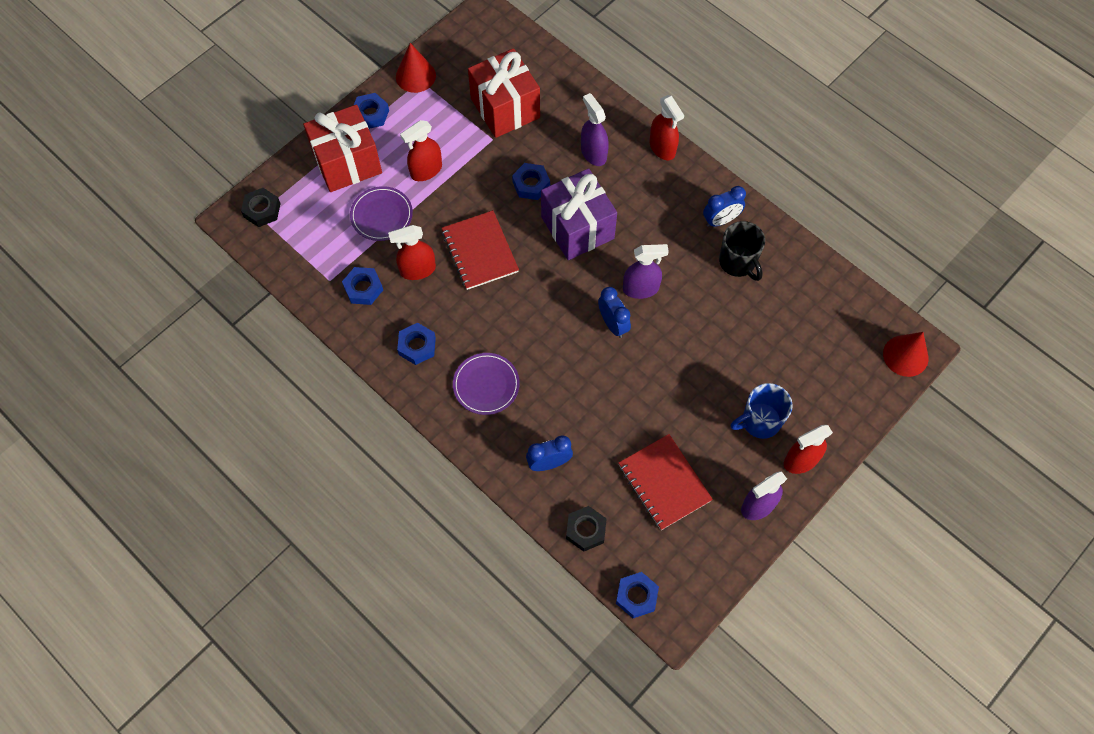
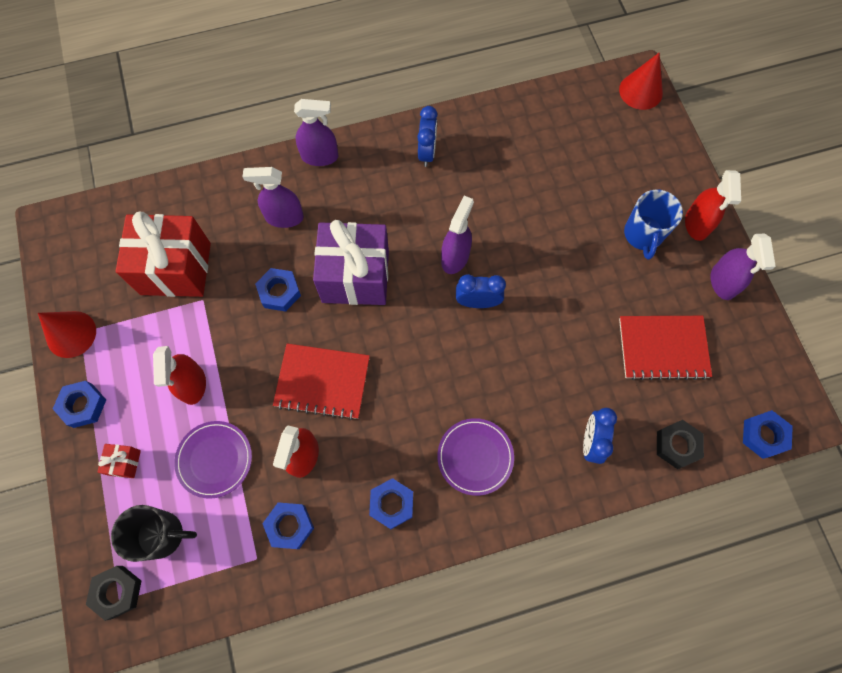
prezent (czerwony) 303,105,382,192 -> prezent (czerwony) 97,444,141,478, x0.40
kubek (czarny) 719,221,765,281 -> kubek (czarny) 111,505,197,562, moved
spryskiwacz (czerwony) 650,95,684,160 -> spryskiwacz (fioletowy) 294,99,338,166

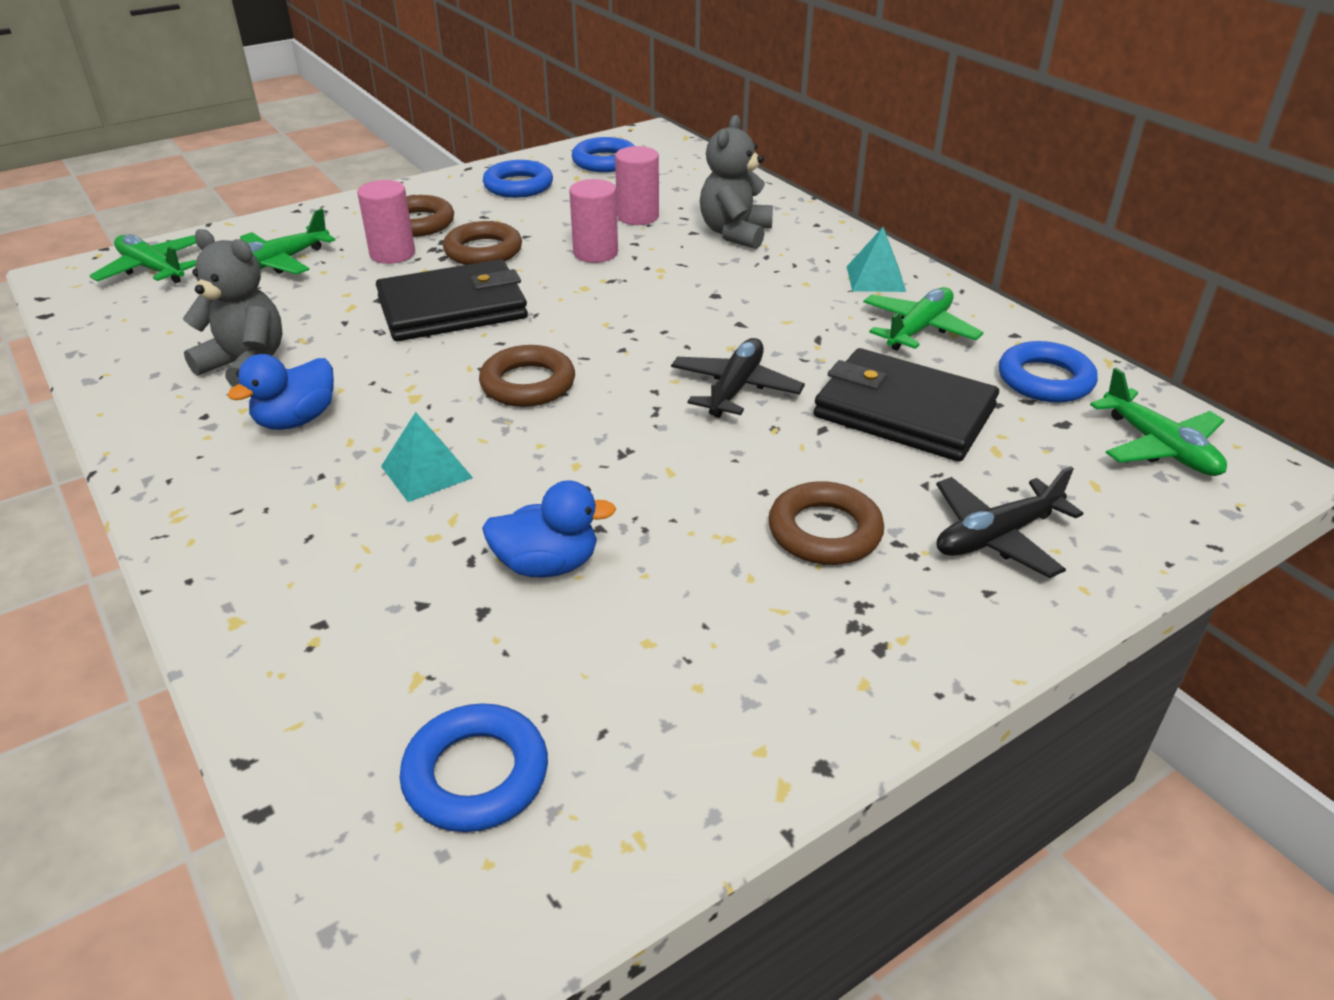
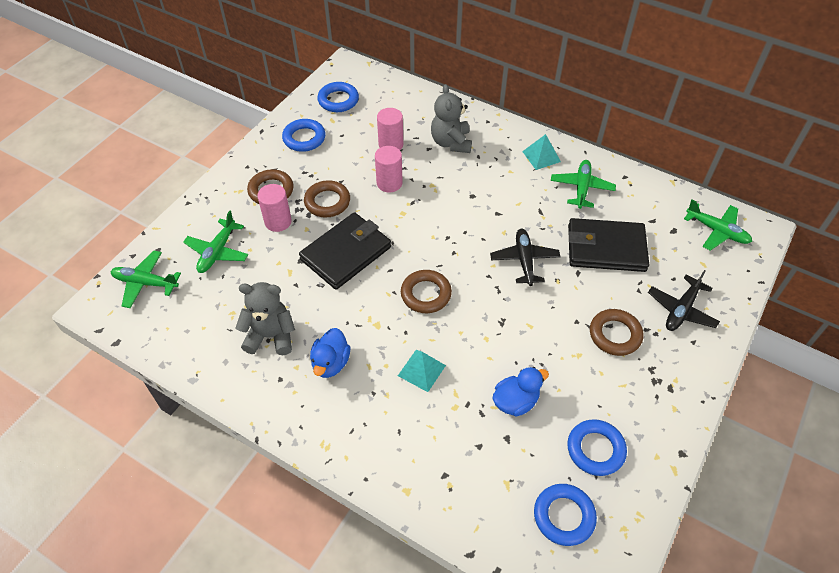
pierścień (niebieski) 999,341,1098,403 -> pierścień (niebieski) 567,419,627,476, moved

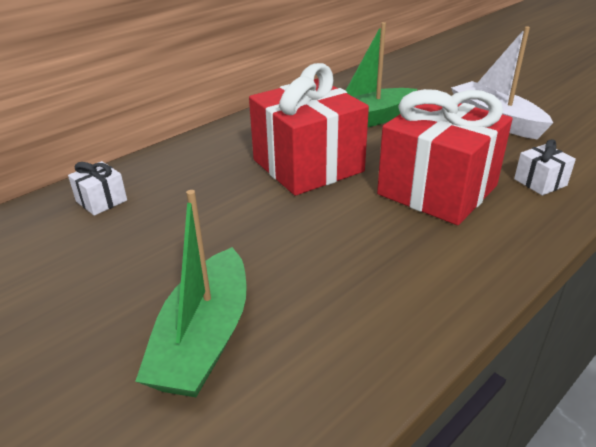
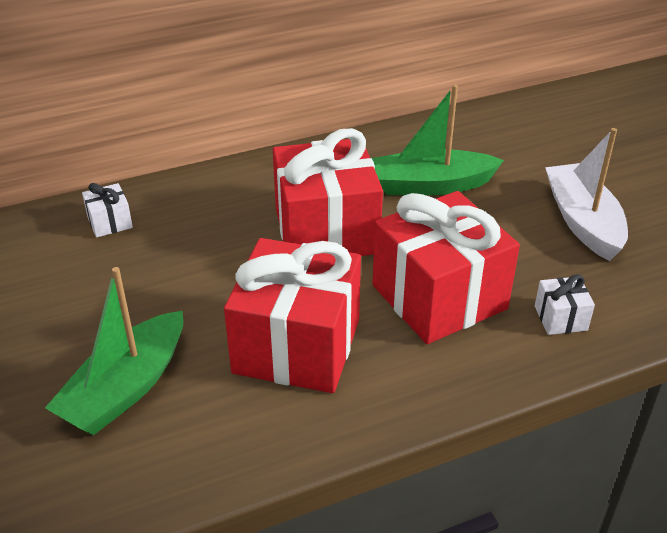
none -> prezent (czerwony) 224,238,361,393

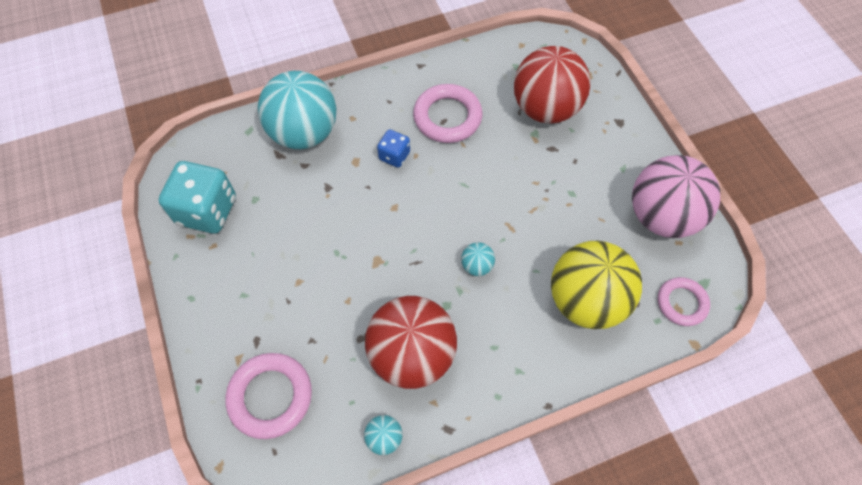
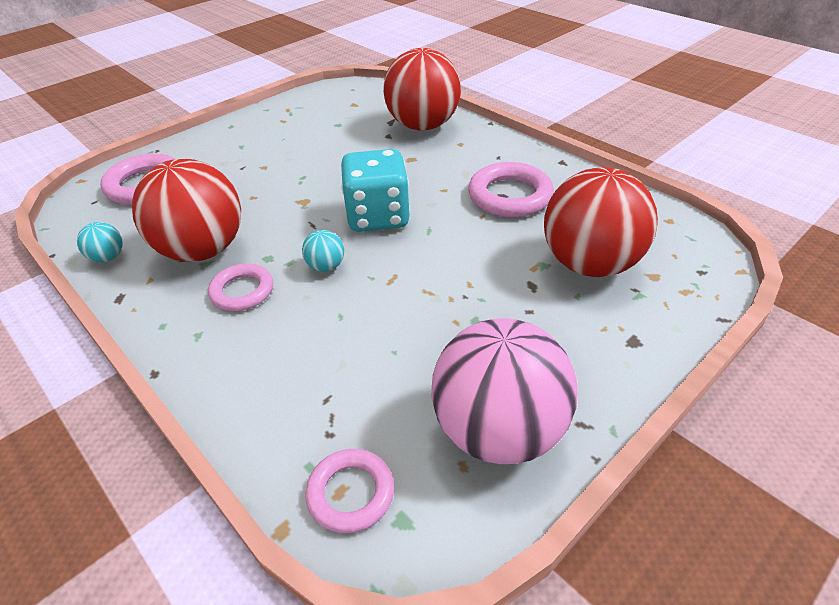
none -> pierścień (różowy) 208,264,273,311
kostka do gry (turkusowy) 159,161,236,234 -> kostka do gry (turkusowy) 341,149,410,232, moved
piłka (turkusowy) 258,71,337,149 -> piłka (czerwony) 383,48,461,131
kostka do gry (niebieski) 377,130,410,168 -> none
piłka (żółty) 551,241,642,329 -> none

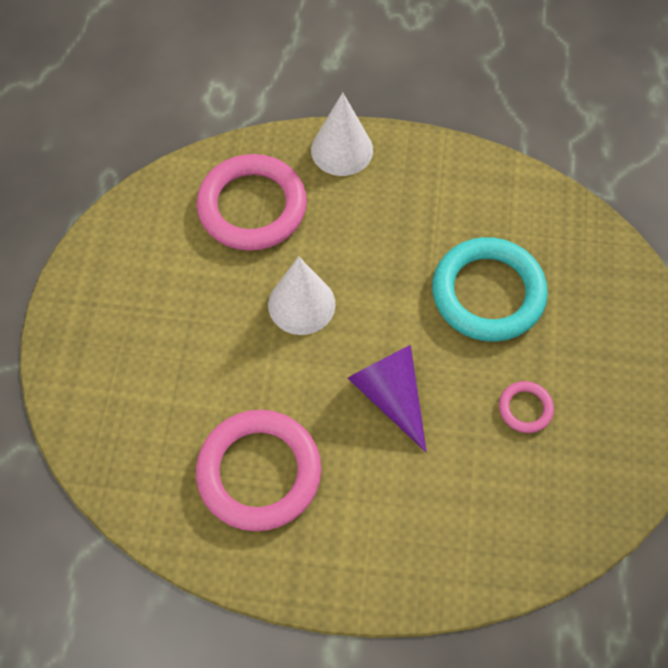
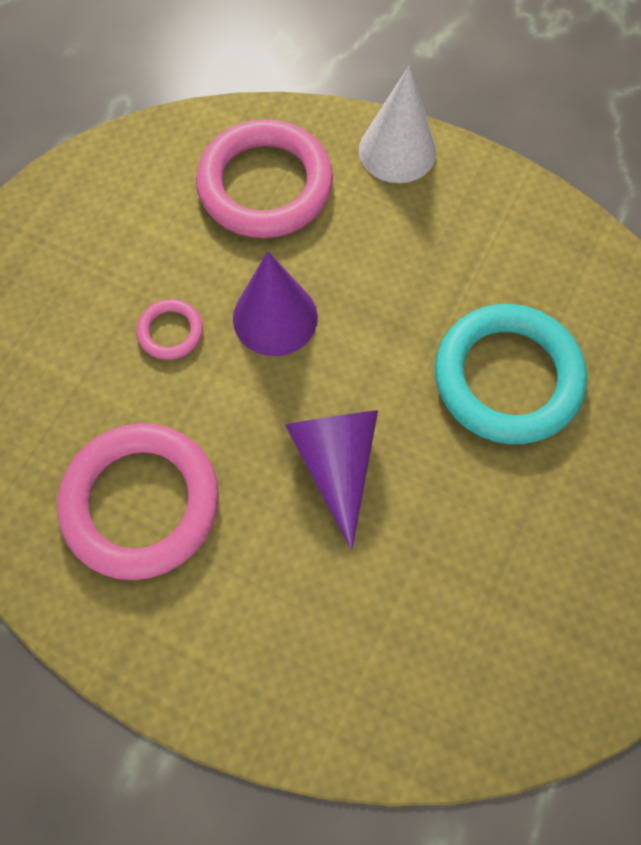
pierścień (różowy) 499,381,554,433 -> pierścień (różowy) 136,299,203,360, moved
stożek (biały) 268,256,336,335 -> stożek (fioletowy) 233,251,318,356

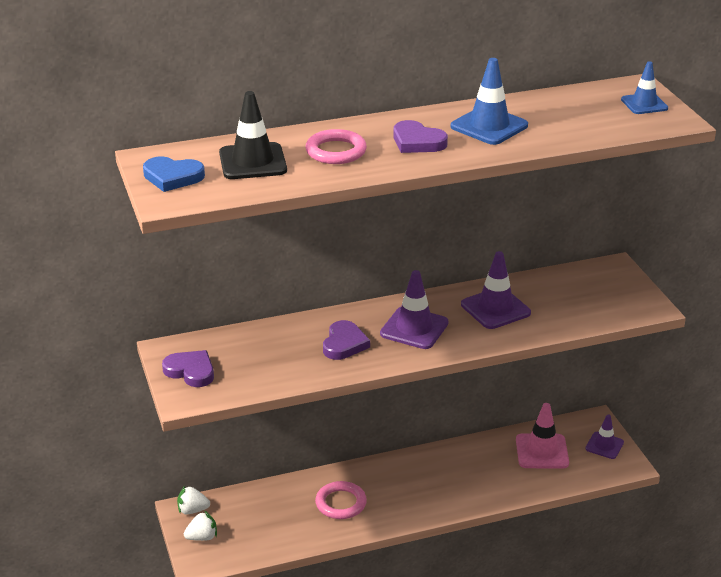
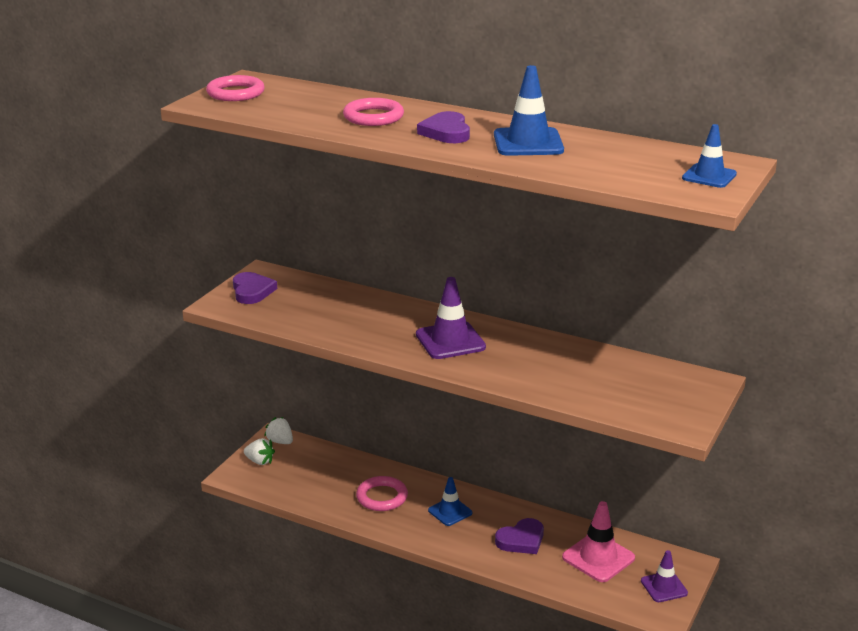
serce (niebieski) 143,157,205,192 -> pierścień (różowy) 206,75,265,101
none -> pachołek (niebieski) 428,477,473,526
serce (fioletowy) 323,320,370,360 -> serce (fioletowy) 495,518,544,554, moved
pachołek (czarny) 219,91,287,179 -> none
pachołek (fioletowy) 461,251,531,329 -> none

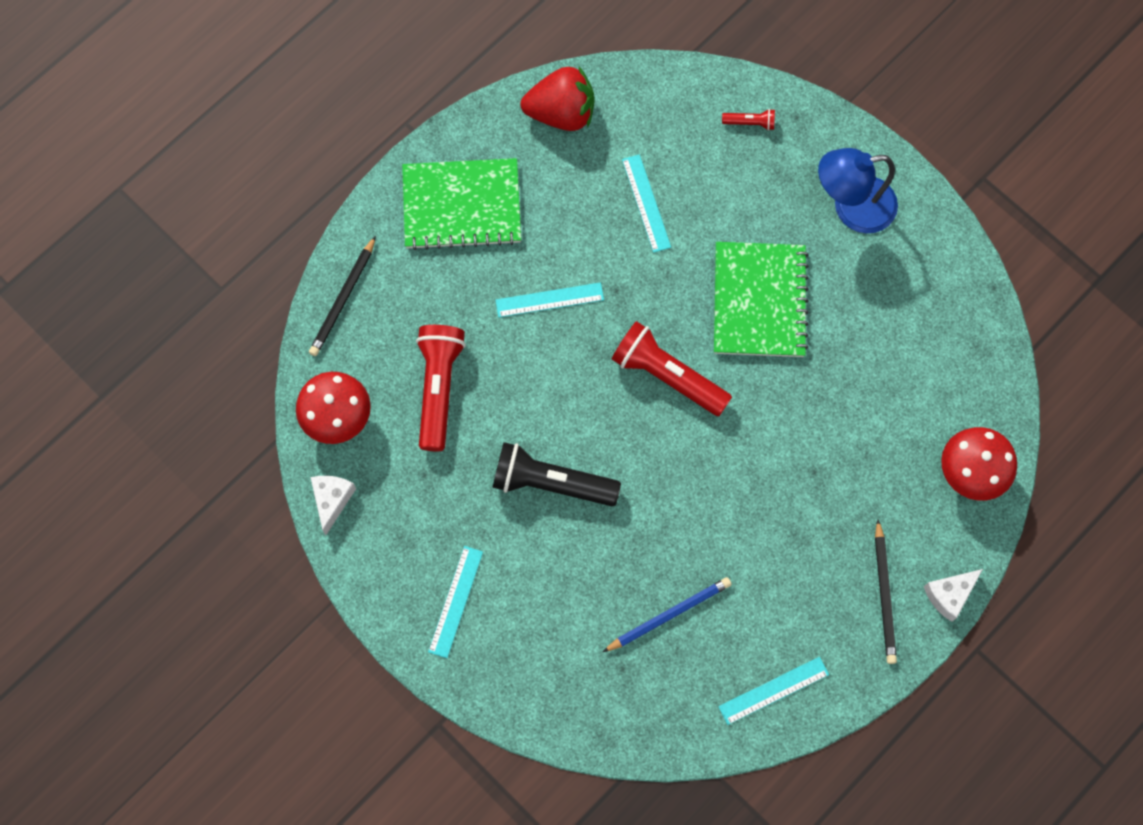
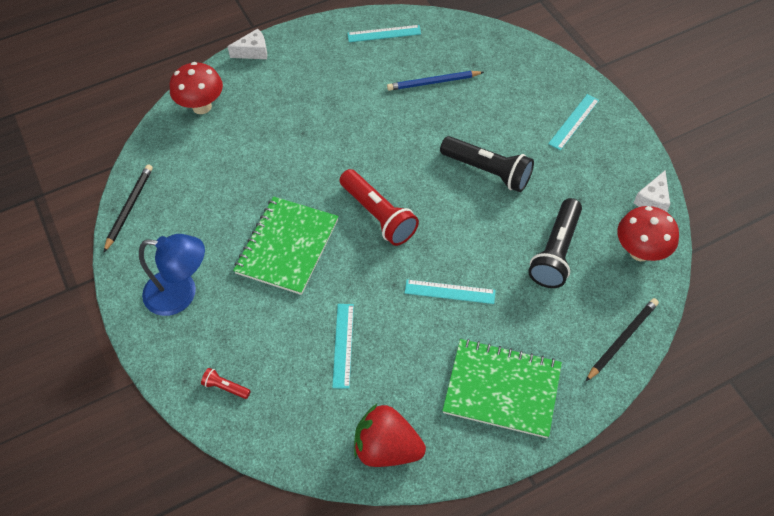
ołówek (czarny) 875,520,897,664 -> ołówek (czarny) 104,164,153,252, moved
latarka (czerwony) 416,325,466,451 -> latarka (czarny) 528,198,582,288

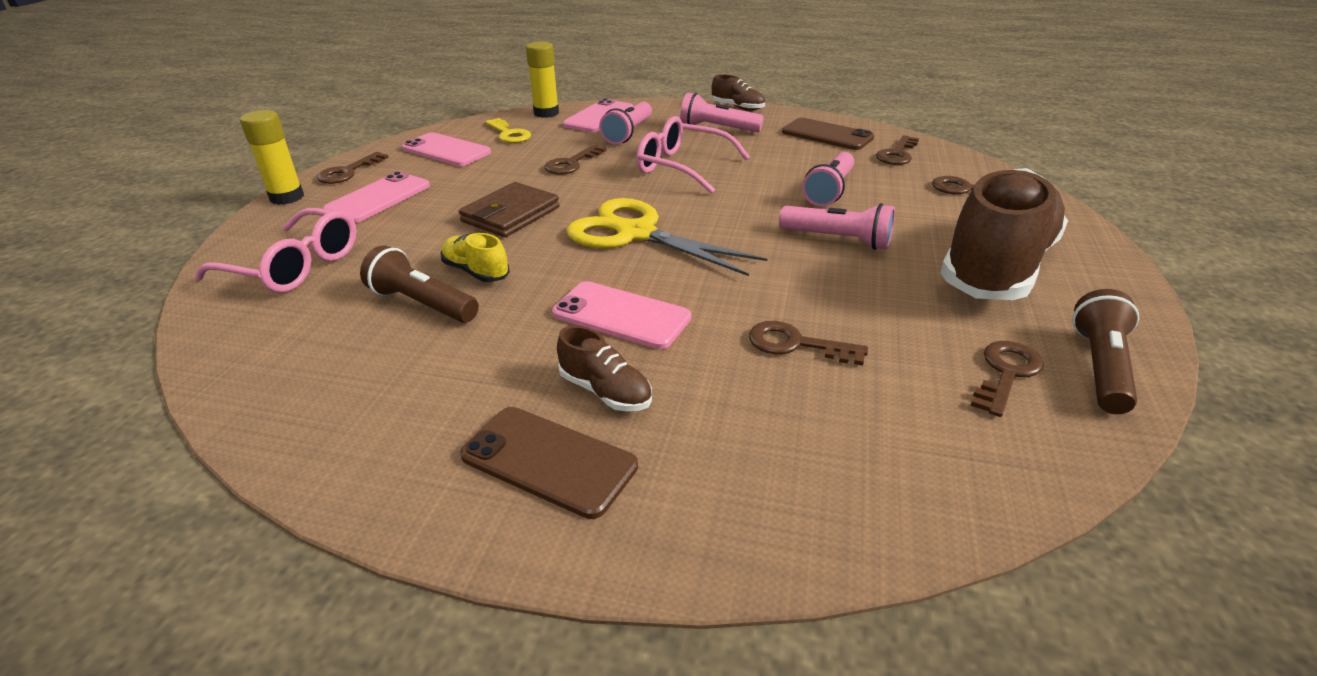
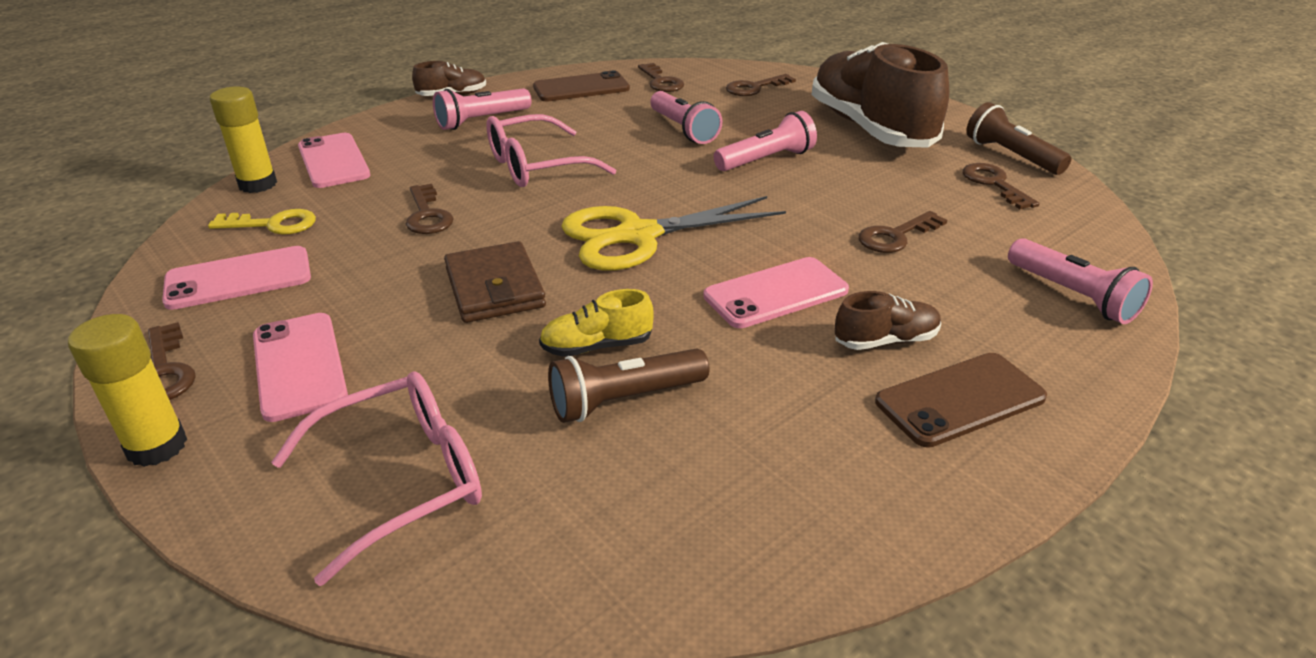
latarka (różowy) 599,102,652,144 -> latarka (różowy) 1008,238,1153,324, moved

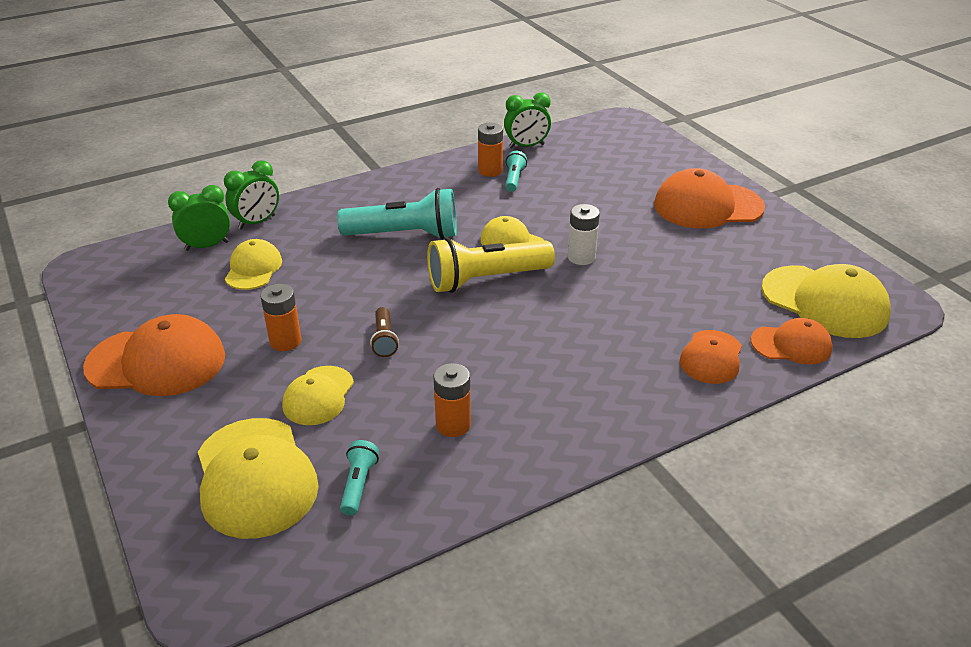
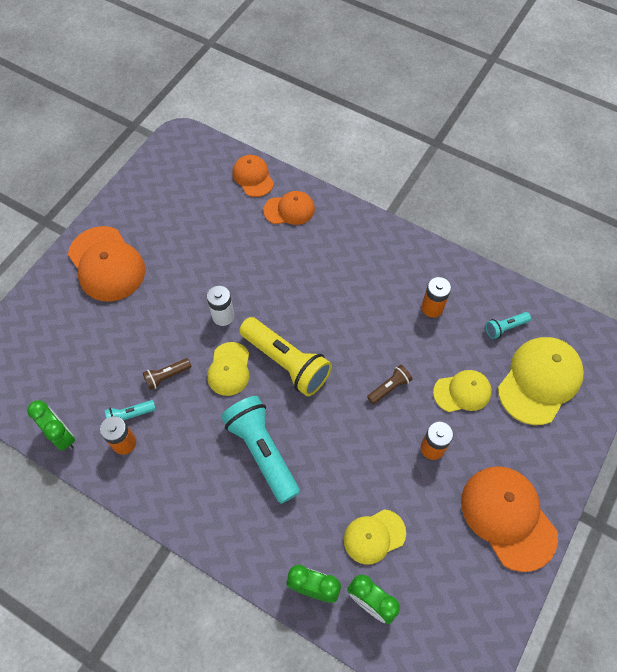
none -> latarka (brązowy) 143,358,192,390
czapka (żółty) 762,264,891,338 -> none

